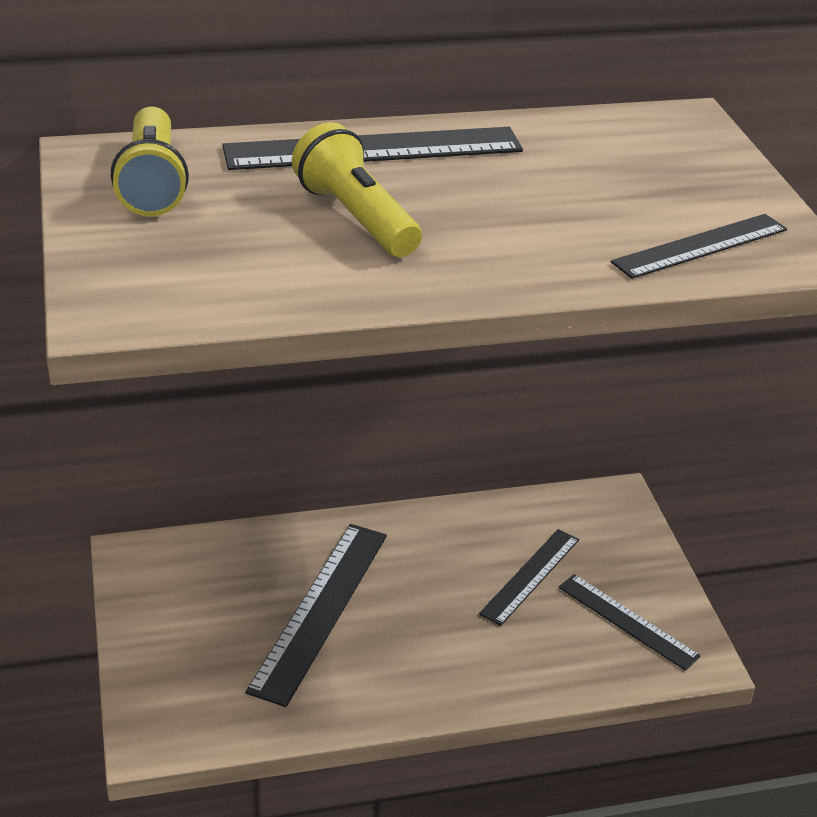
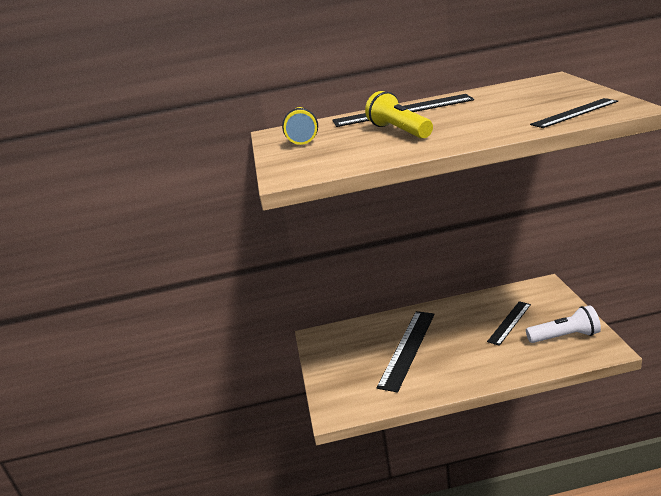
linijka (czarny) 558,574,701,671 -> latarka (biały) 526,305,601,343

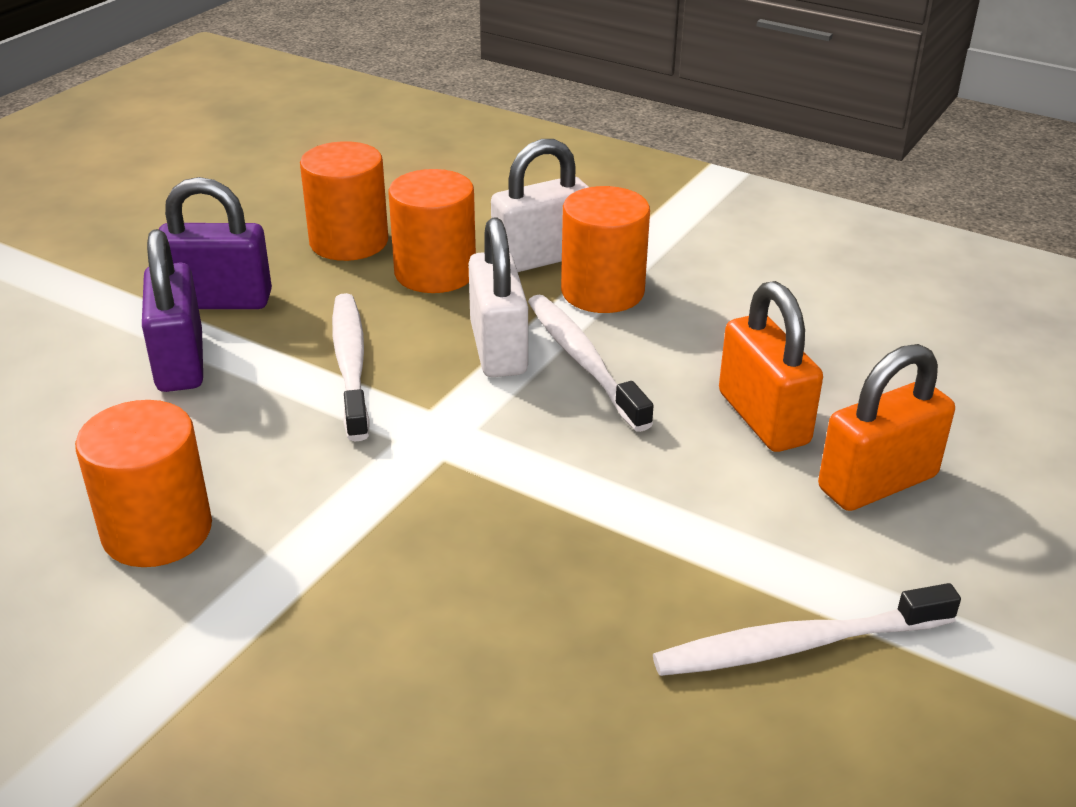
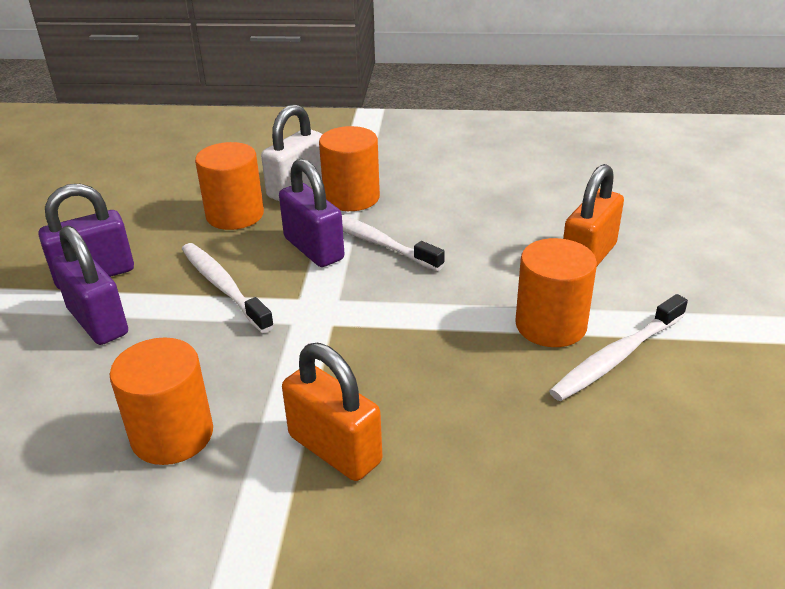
kłódka (biały) 468,217,528,377 -> kłódka (fioletowy) 279,158,345,267
kłódka (pomarańczowy) 719,281,823,452 -> kłódka (pomarańczowy) 282,343,382,481, moved
walec (pomarańczowy) 300,141,388,261 -> walec (pomarańczowy) 515,238,597,347, moved

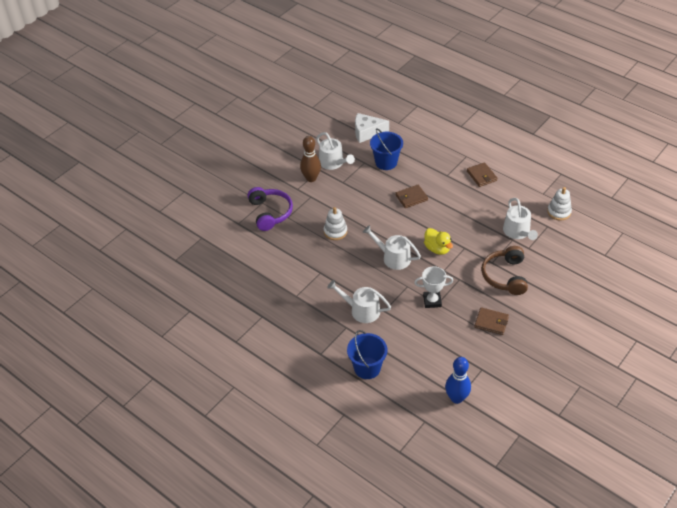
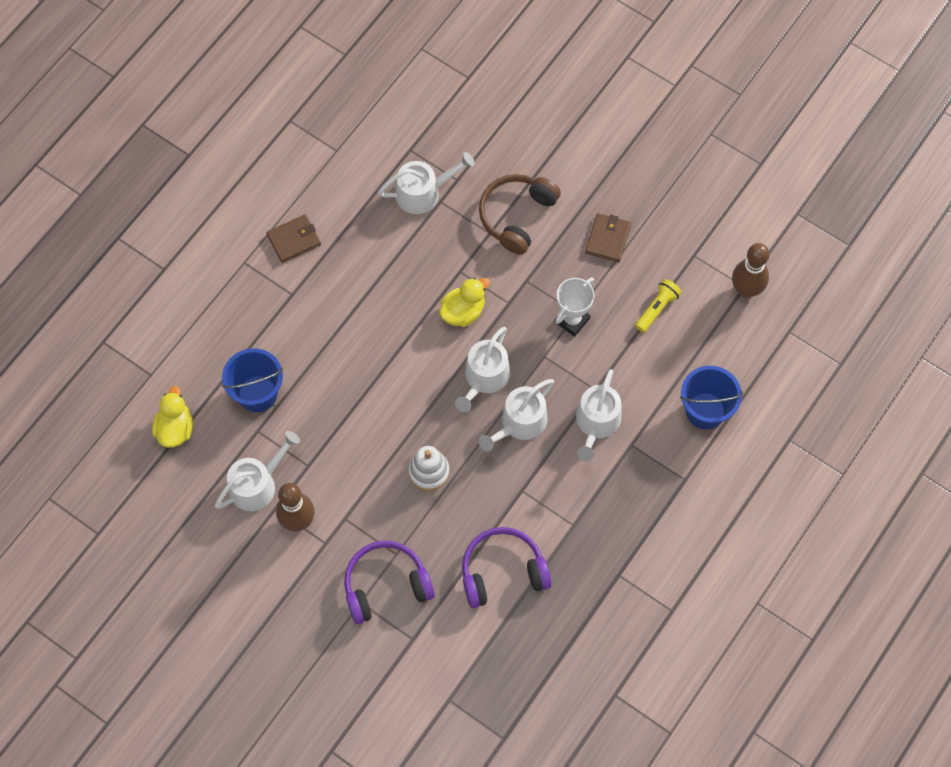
ser (biały) 355,113,389,143 -> kaczka (żółty) 152,386,193,448
none -> słuchawki (fioletowy) 462,527,551,608
słuchawki (brązowy) 481,246,528,295 -> słuchawki (brązowy) 479,174,561,255, 120 degrees clockwise
none -> konewka (biały) 479,379,554,451
puchar (biały) 414,266,453,308 -> puchar (biały) 555,277,594,337, 45 degrees clockwise
none -> latarka (żółty) 635,279,682,333
kręgiel (niebieski) 445,357,471,404 -> kręgiel (brązowy) 732,243,770,298
portfel (brązowy) 395,185,428,208 -> none
zabawka nakładanka (biały) 547,187,572,221 -> none

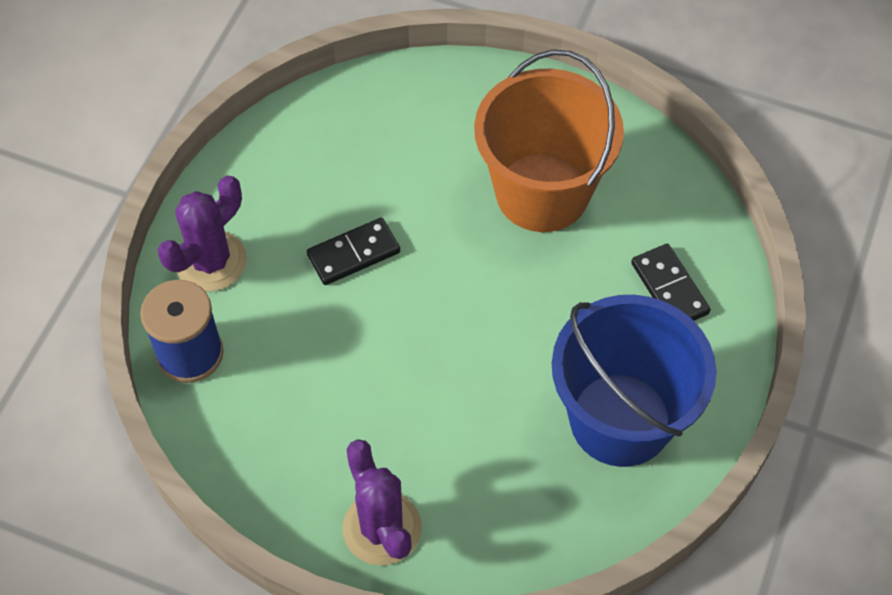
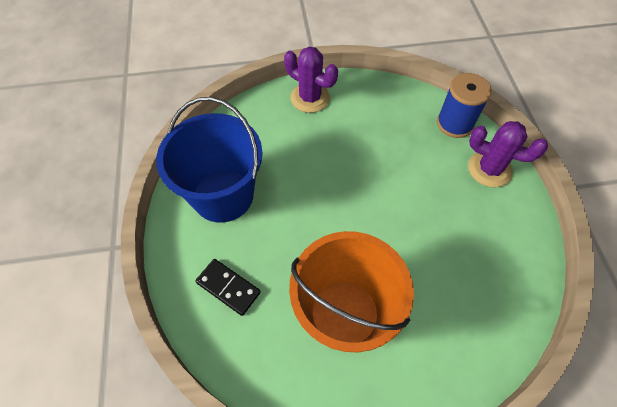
kaktus (fioletowy) 158,176,247,292 -> kaktus (fioletowy) 468,121,548,187, 75 degrees counterclockwise
kostka domina (czarny) 307,218,400,285 -> none

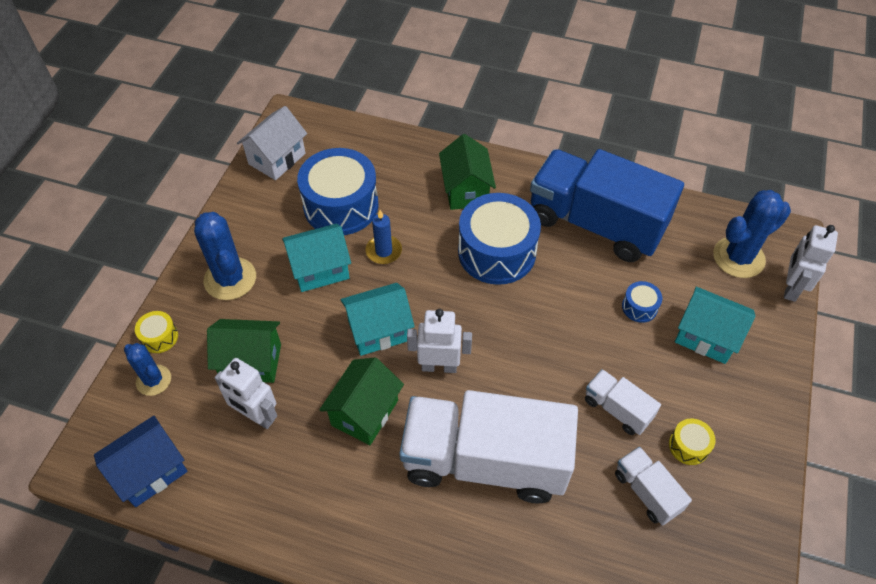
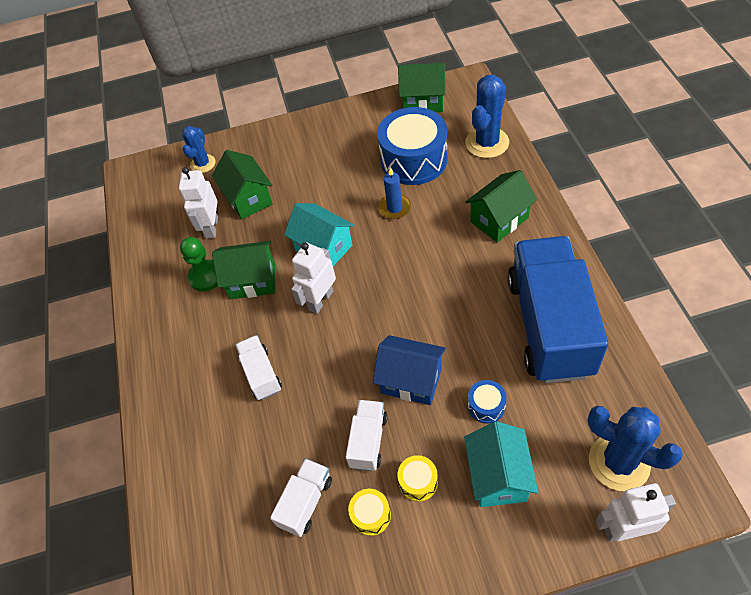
none -> pionek (zielony) 180,237,218,291
ciężarówka (biały) 399,390,578,504 -> ciężarówka (biały) 235,335,282,400, x0.44
robot (biały) 407,309,472,373 -> robot (biały) 291,243,336,314, 120 degrees counterclockwise
domek (niebieski) 94,416,188,507 -> domek (niebieski) 373,335,446,405, moved
bęben (żółty) 135,311,178,353 -> bęben (żółty) 397,455,438,502, moved
domek (biały) 237,106,307,180 -> domek (zielony) 398,63,445,112
kaktus (niebieski) 194,212,256,300 -> kaktus (niebieski) 465,75,509,158, moved
domek (turkusowy) 282,223,351,292 -> none
bęben (niebieski) 458,193,541,285 -> none

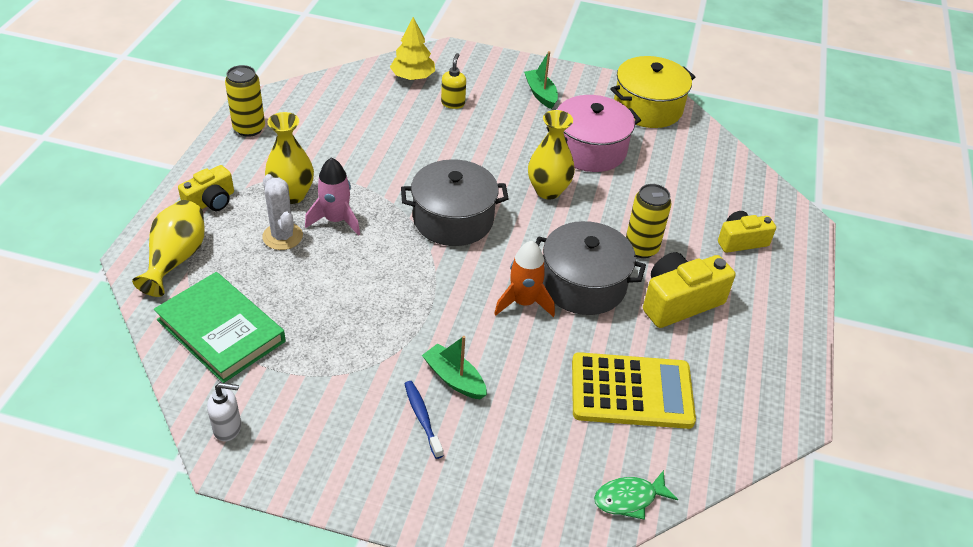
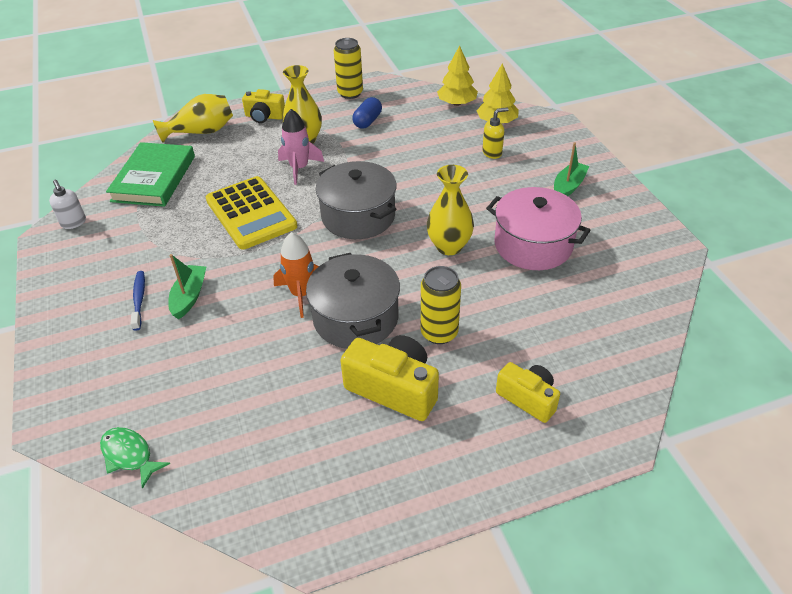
szczoteczka do zębów (niebieski) 405,381,444,459 -> szczoteczka do zębów (niebieski) 131,271,145,331, 45 degrees counterclockwise
kalkulator (żółty) 572,352,696,429 -> kalkulator (żółty) 206,176,297,250, moved
none -> kapsułka (niebieski) 352,97,382,129
none -> drzewko (żółty) 437,46,478,106
kaktus (biały) 262,174,303,250 -> none
garnek (żółty) 610,56,695,128 -> none

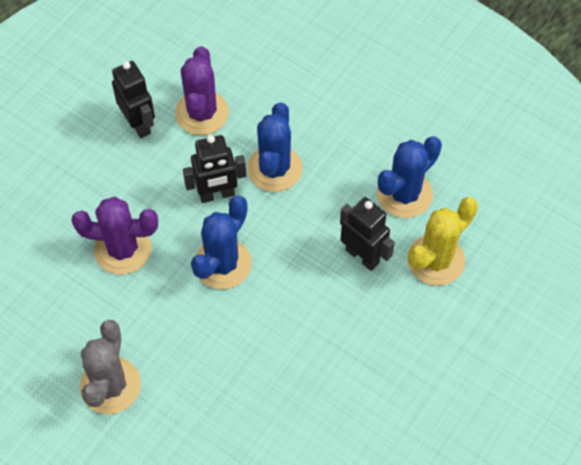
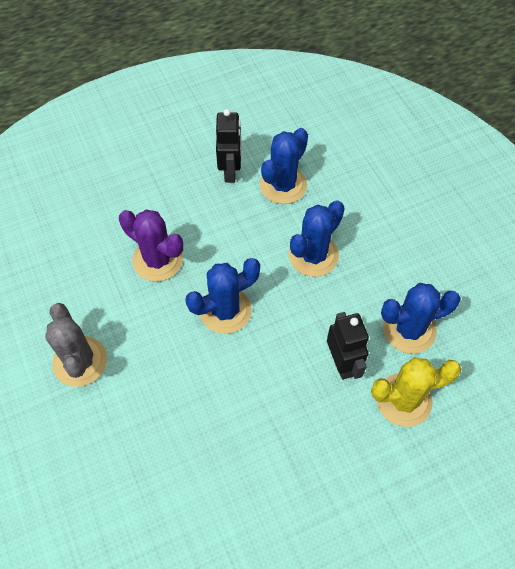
kaktus (szary) 80,320,141,414 -> kaktus (szary) 45,303,107,387, 60 degrees counterclockwise
kaktus (fioletowy) 175,46,229,135 -> kaktus (niebieski) 260,128,308,204
robot (czarny) 183,135,246,203 -> none

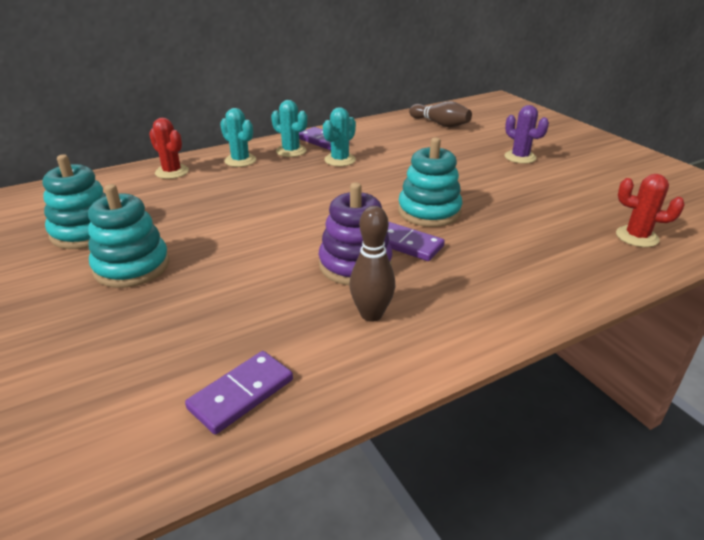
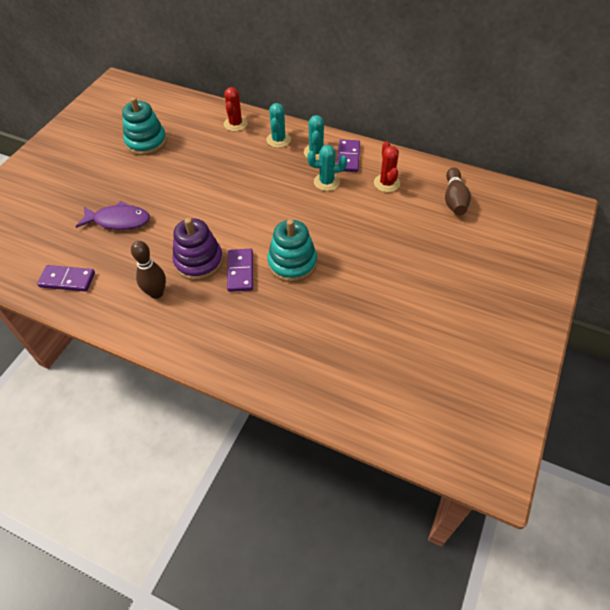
none -> ryba (fioletowy) 75,201,150,230
kaktus (czerwony) 616,174,684,247 -> kaktus (czerwony) 374,141,400,192, moved
zabawka nakładanka (turkusowy) 88,184,169,288 -> none
kaktus (fioletowy) 505,105,549,164 -> none

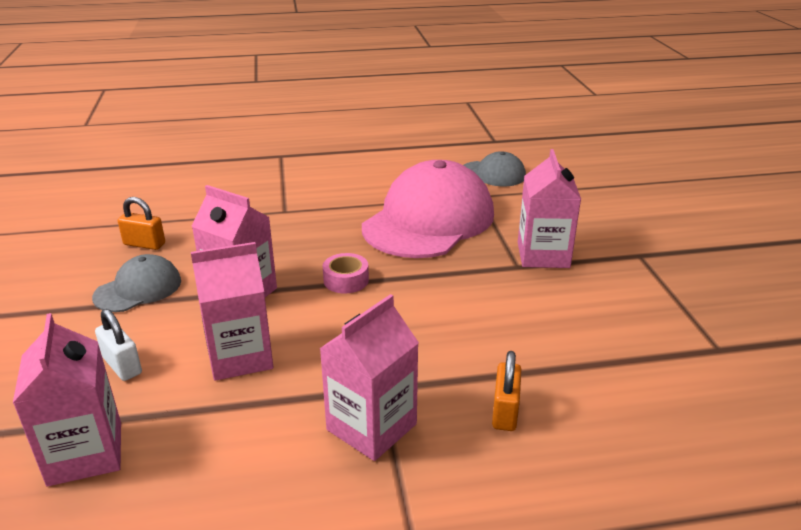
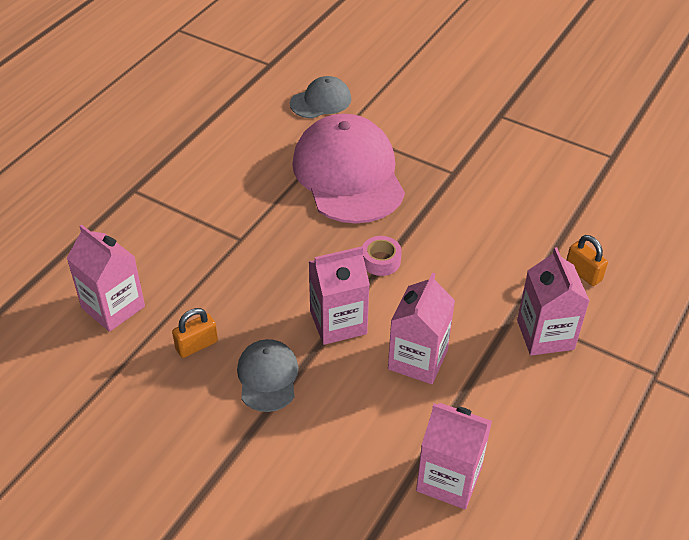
karton mleka (różowy) 518,149,581,268 -> karton mleka (różowy) 67,224,145,332, moved
kłódka (biały) 95,309,142,381 -> none

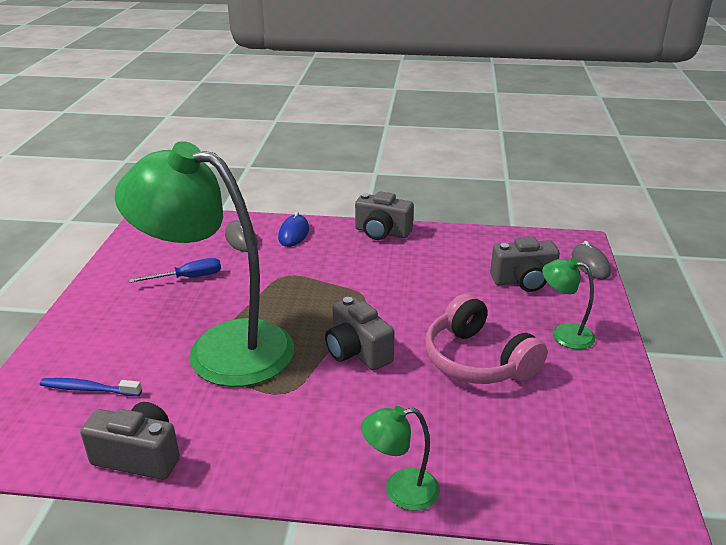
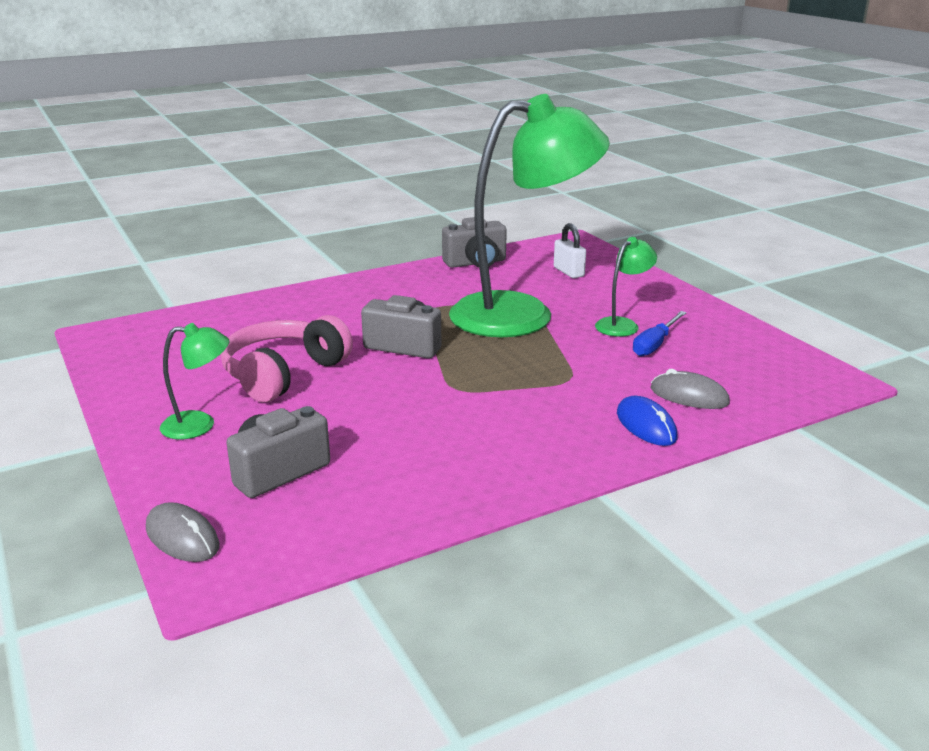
słuchawki (różowy) 425,294,548,384 -> słuchawki (różowy) 221,315,353,402, 75 degrees counterclockwise
szczoteczka do zębów (niebieski) 40,378,142,396 -> kłódka (biały) 554,223,586,278
lampka (zielony) 361,406,440,511 -> lampka (zielony) 595,237,657,337, moved
aparat fotograficzny (szary) 355,191,414,240 -> none

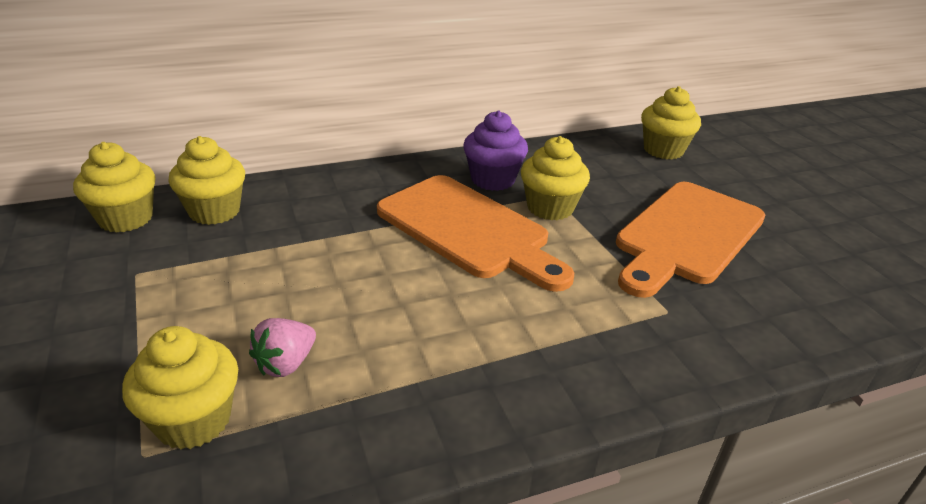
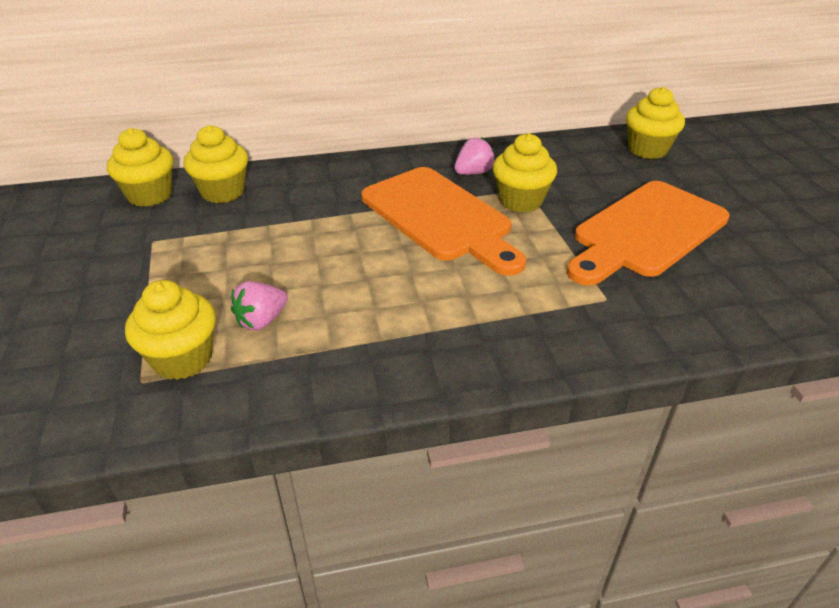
muffinka (fioletowy) 463,111,528,191 -> truskawka (różowy) 454,138,495,175

